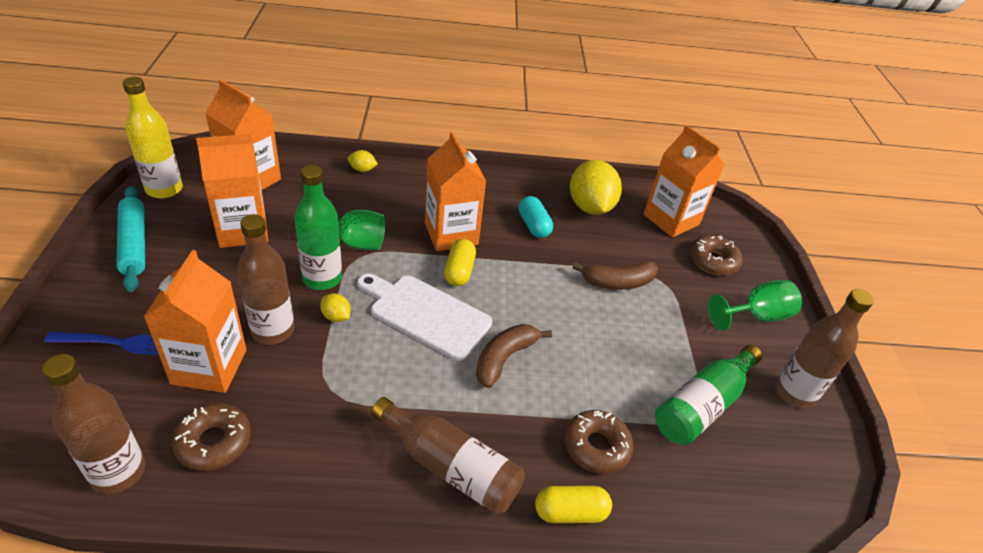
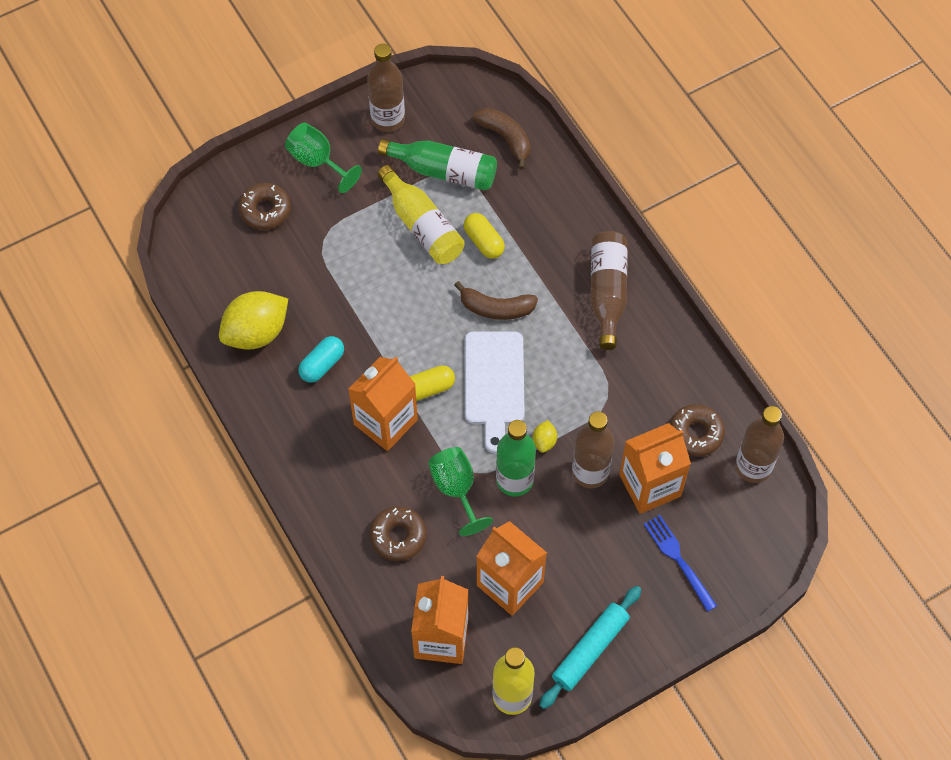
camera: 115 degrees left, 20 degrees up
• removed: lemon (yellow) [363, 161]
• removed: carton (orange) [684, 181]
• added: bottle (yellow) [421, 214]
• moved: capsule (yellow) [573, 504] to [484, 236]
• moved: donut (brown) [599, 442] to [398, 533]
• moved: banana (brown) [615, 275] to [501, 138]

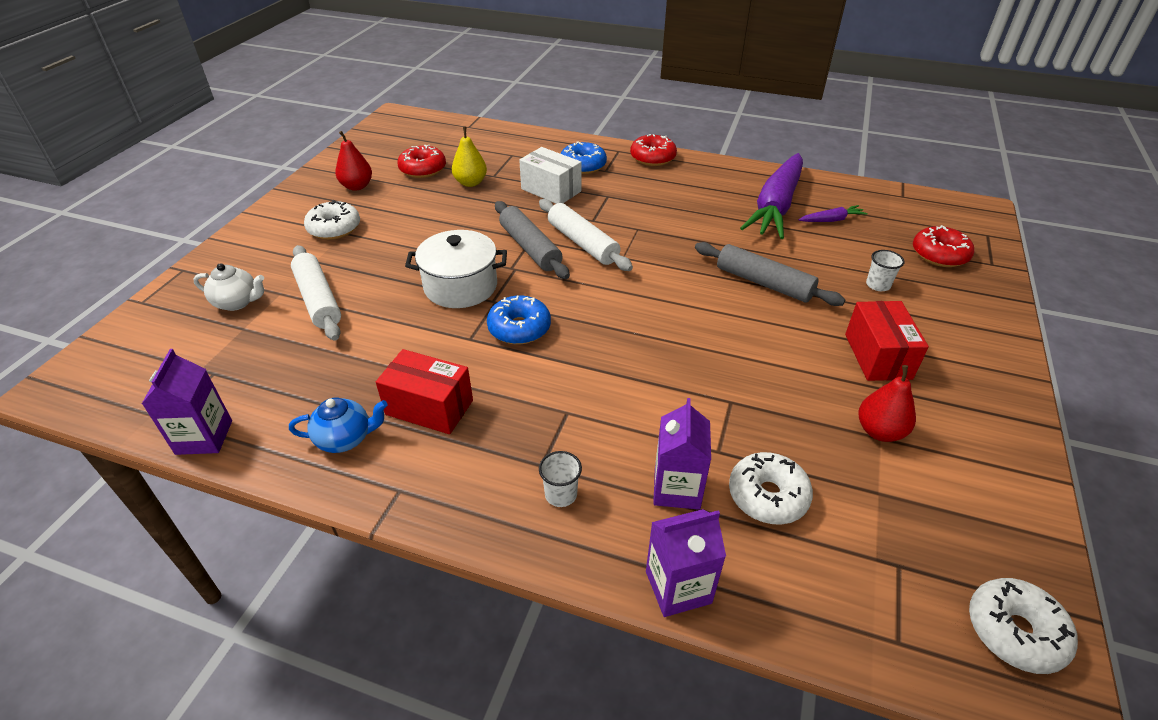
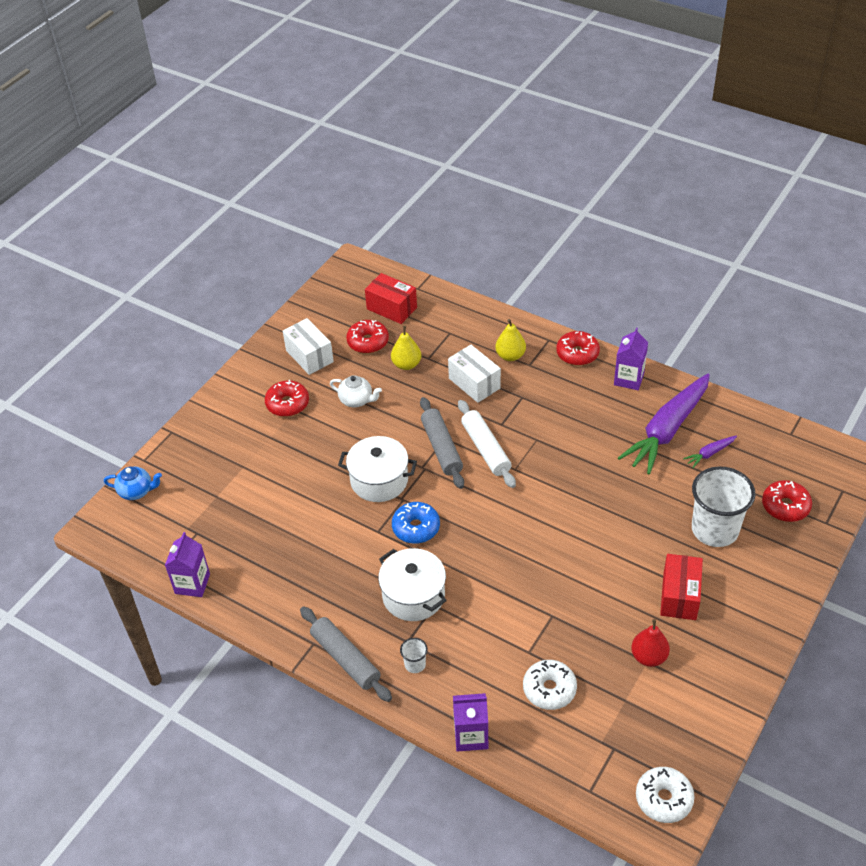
camera: 15 degrees right, 5 degrees up
• removed: rolling pin (white) [316, 293]
• added: pot (white) [412, 584]
• moved: teapot (white) [228, 287] to [356, 391]
• moved: teapot (blue) [338, 425] to [133, 483]
• moved: box (red) [424, 391] to [391, 298]
• moved: carton (purple) [682, 454] to [631, 359]
• moved: rolling pin (grey) [770, 274] to [346, 654]
• replaced: pear (red) [353, 161] to box (white) [308, 346]
• replaced: donut (blue) [584, 157] to pear (yellow) [510, 340]
• recoloured: donut (white) [332, 220] to donut (red) [287, 398]
• turned: carrot (purple) [833, 213] = [710, 452] 150 degrees clockwise
• resized: cup (white) [885, 270] = [723, 506] x2.38

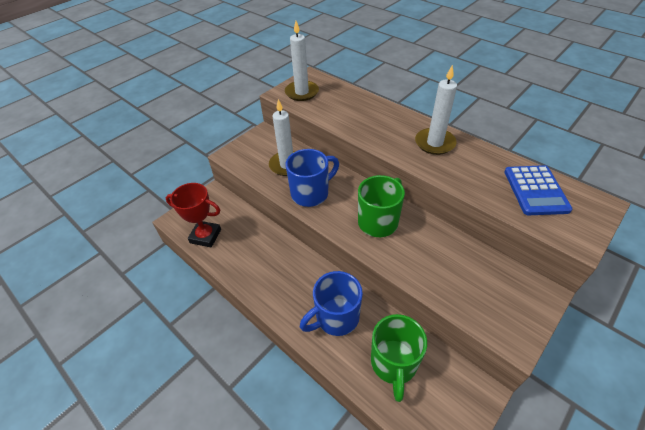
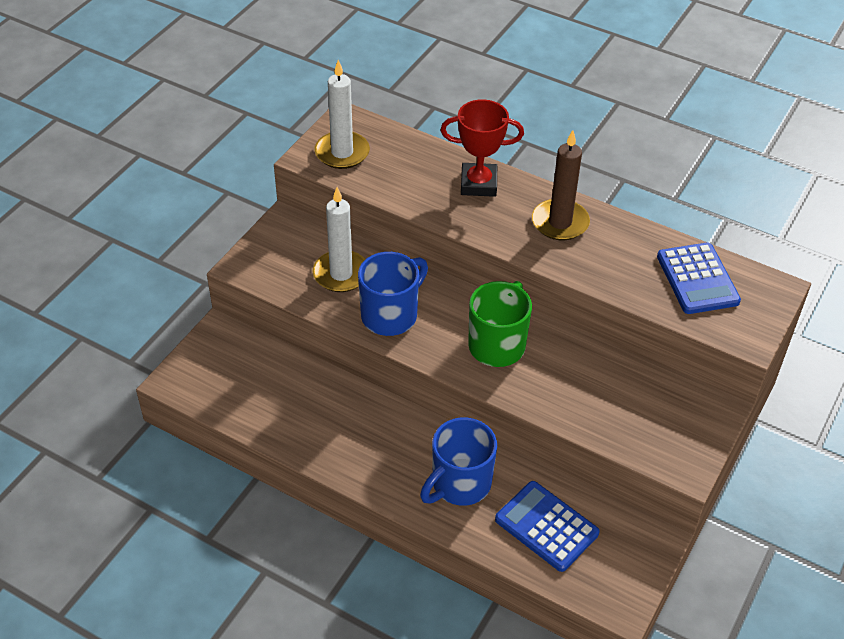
camera: 15 degrees left, 0 degrees up
• moved: trophy (red) [193, 215] to [482, 148]
• replaced: mug (green) [399, 358] to calculator (blue) [547, 526]
• recoloured: candle (white) [436, 110] to candle (brown) [561, 185]

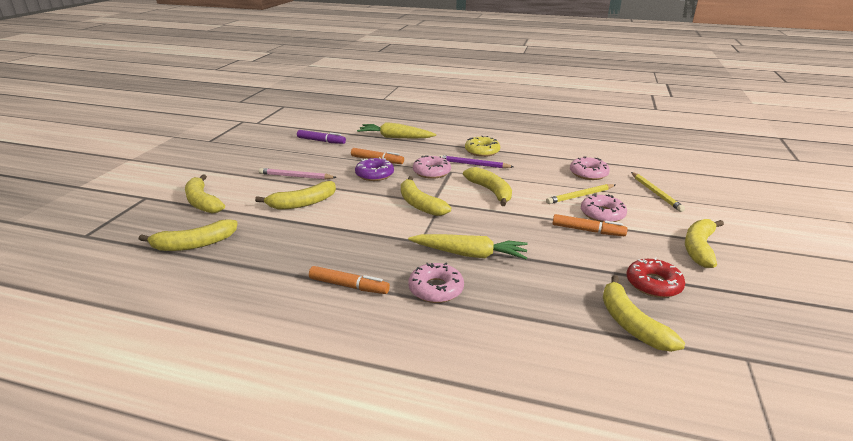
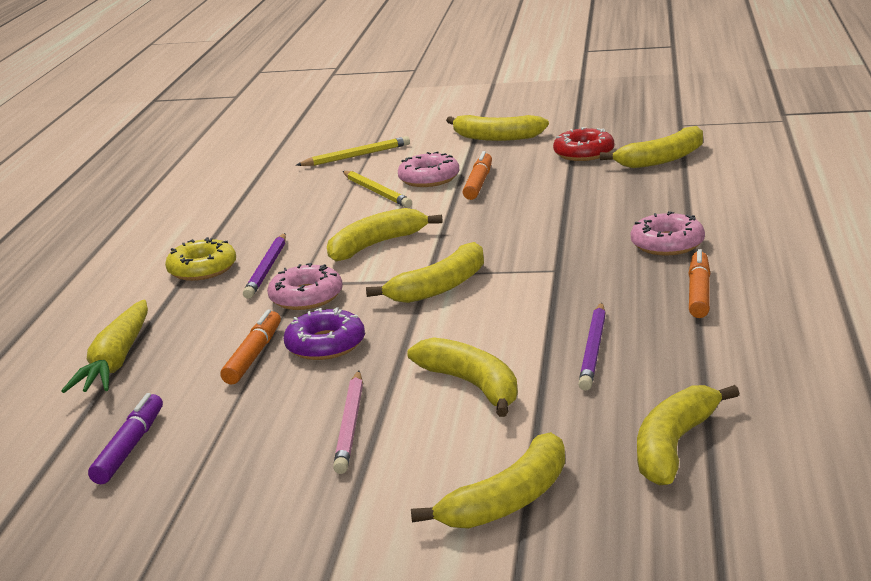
camera: 95 degrees left, 5 degrees down
• removed: carrot (yellow) [467, 246]
• removed: donut (pink) [590, 168]
• added: pencil (purple) [592, 346]
• turned: banana (yellow) [188, 235] = [688, 435] 120 degrees counterclockwise

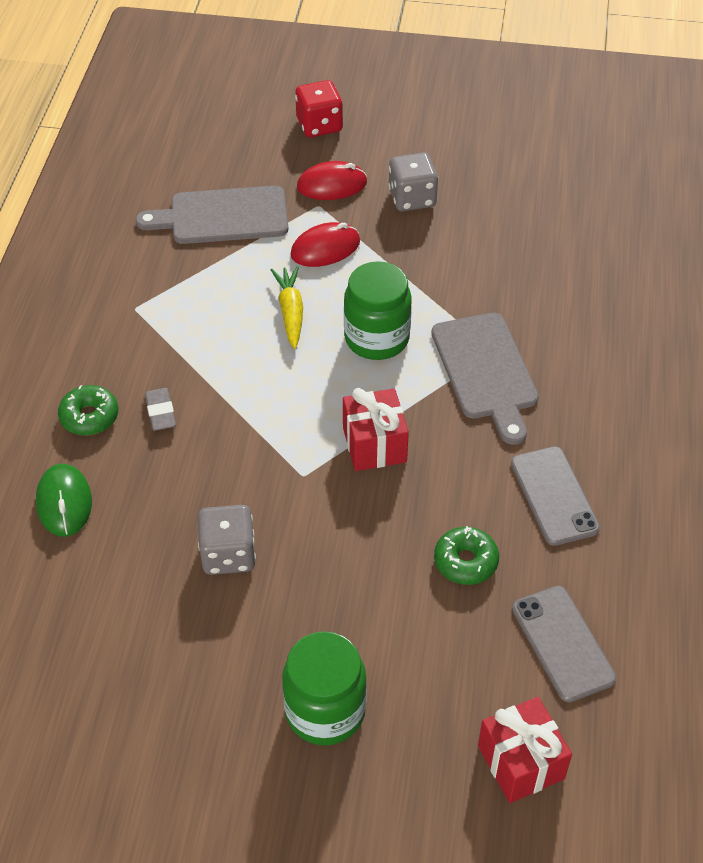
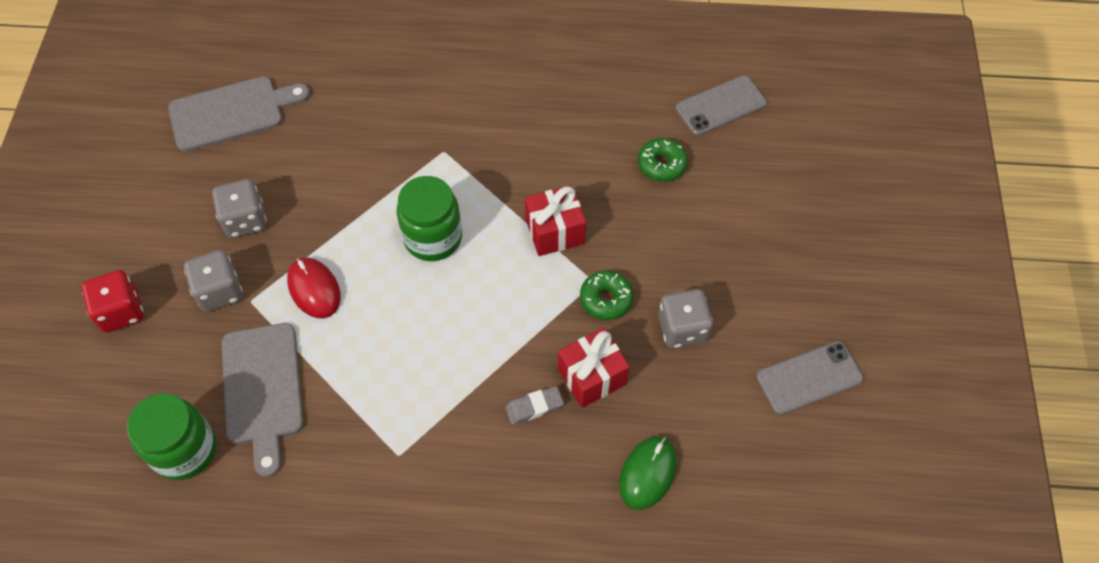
camera: 95 degrees left, 10 degrees up
• removed: carrot (yellow) [287, 307]
• moved: donut (green) [88, 410] to [607, 295]
• moved: jar (green) [324, 688] to [171, 436]
• moved: cutting board (grey) [485, 379] to [239, 114]
• moved: gift (red) [525, 750] to [594, 368]
• moved: phone (grey) [555, 496] to [810, 378]
• replaced: mouse (red) [332, 180] to dice (grey) [213, 281]
• turned: mouse (green) [64, 500] = [648, 473] 45 degrees counterclockwise

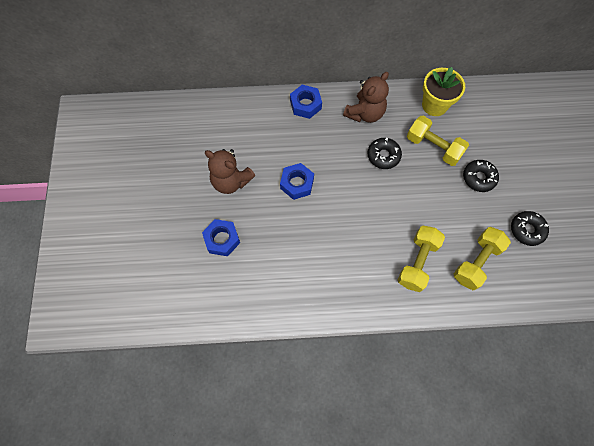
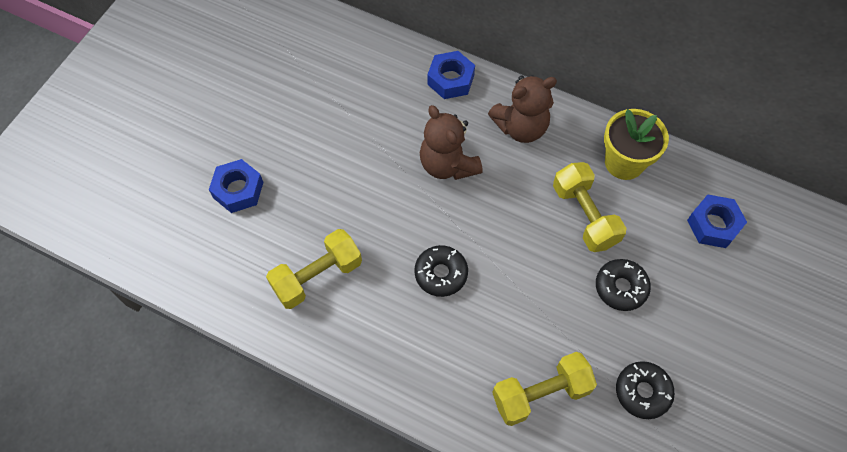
camera: 30 degrees right, 5 degrees down
• moved: teddy bear (brown) [230, 171] to [451, 142]
• moved: nut (blue) [297, 181] to [717, 221]
• moved: donut (black) [384, 153] to [441, 271]
• moved: dumbbell (yellow) [421, 259] to [314, 269]

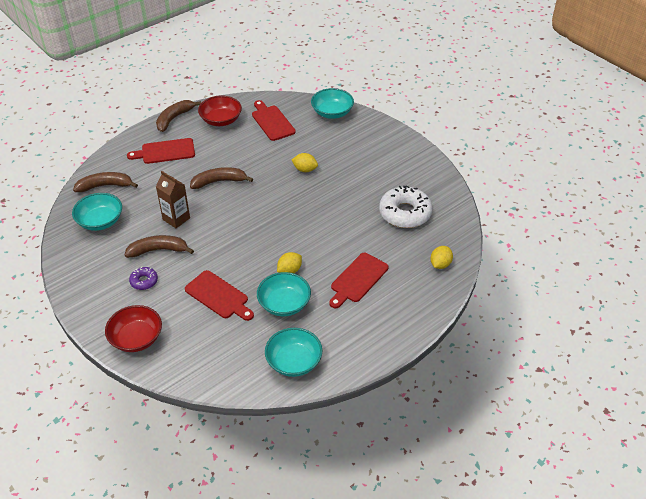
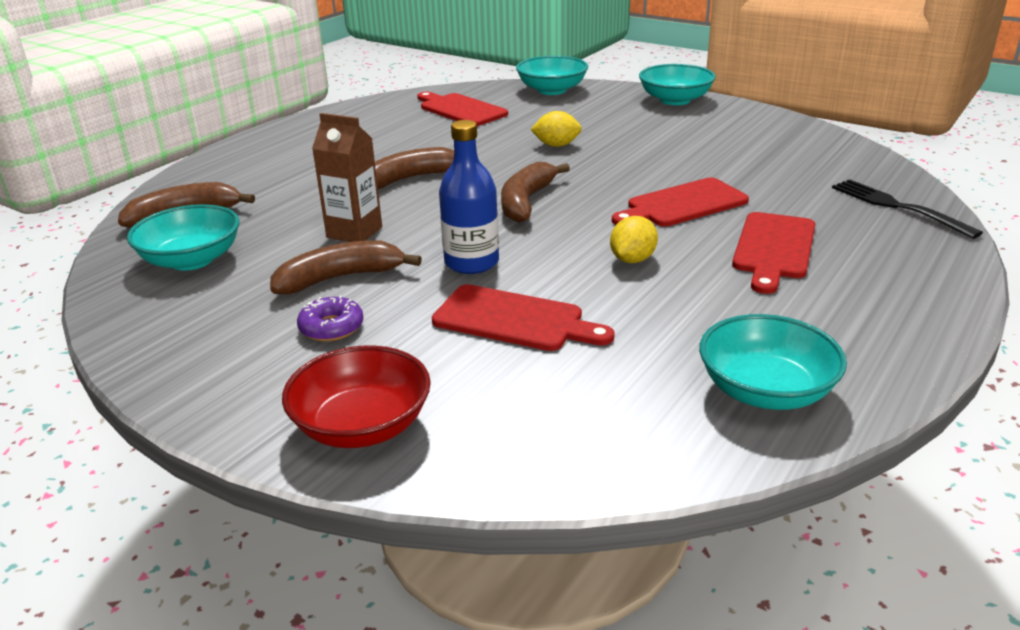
camera: 15 degrees left, 15 degrees down
• removed: bowl (red) [220, 110]
• removed: donut (white) [406, 206]
• added: bottle (blue) [469, 197]
• moved: cutting board (red) [161, 151] to [680, 202]
• moved: banana (brown) [178, 116] to [535, 192]
• moved: bowl (turquoise) [284, 294] to [677, 84]
• replaced: lemon (yellow) [441, 257] to fork (black) [907, 209]

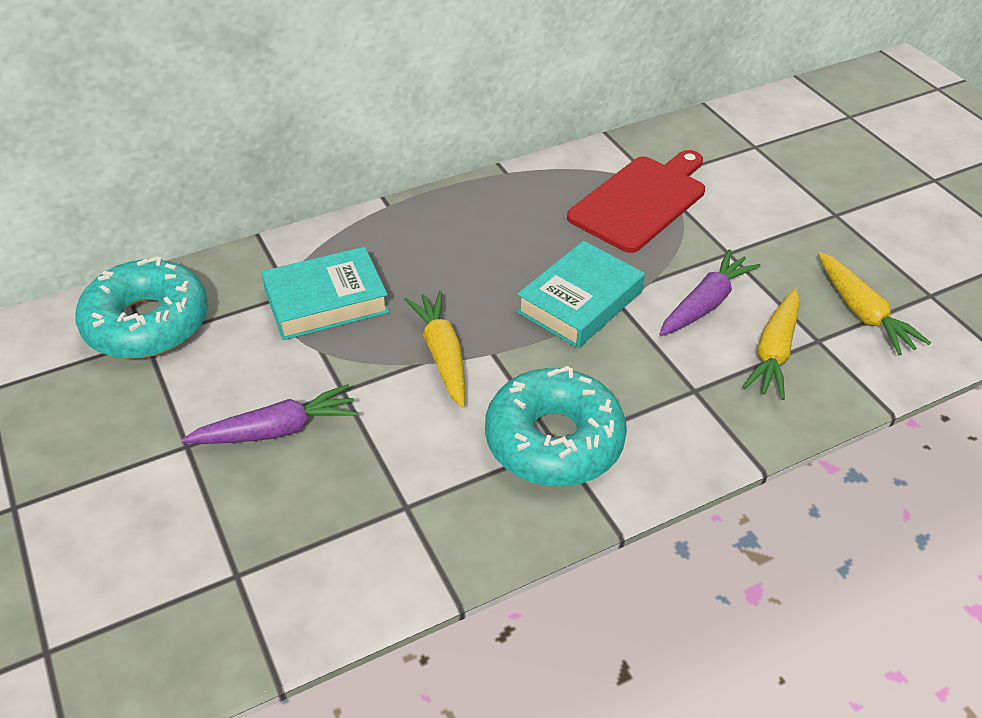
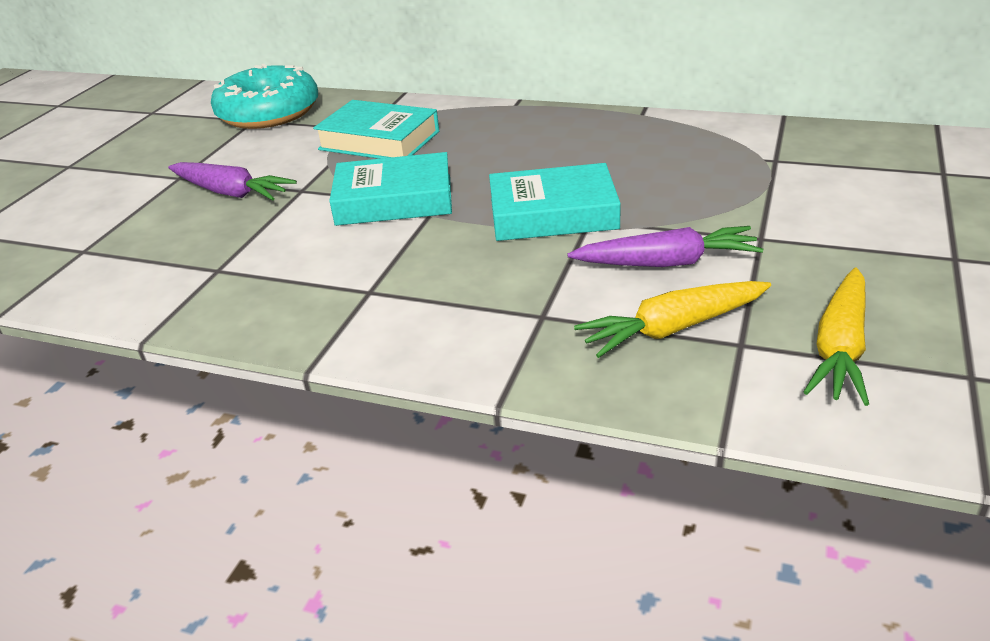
camera: 50 degrees right, 10 degrees down
• removed: donut (turquoise) [556, 426]
• removed: cutting board (red) [636, 201]
• replaced: carrot (yellow) [434, 349] to book (turquoise) [390, 189]

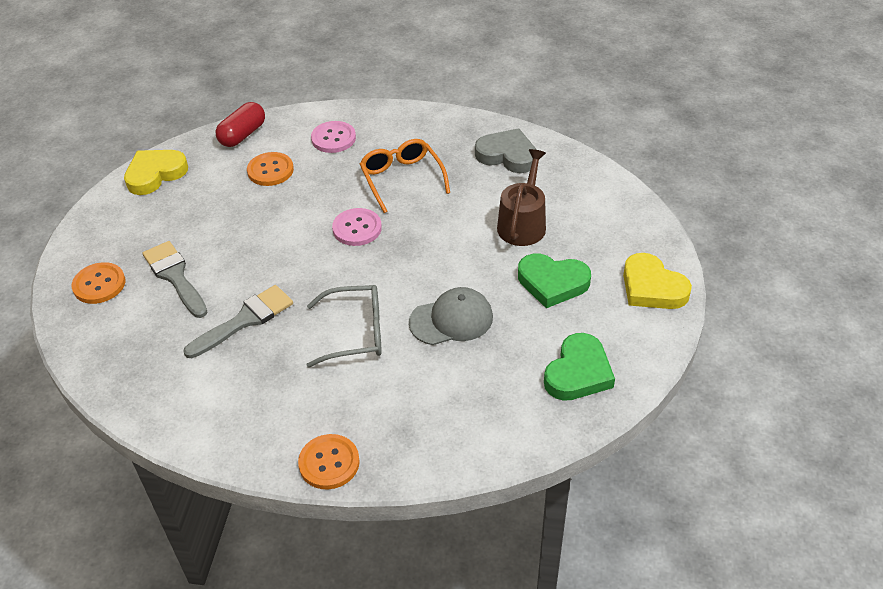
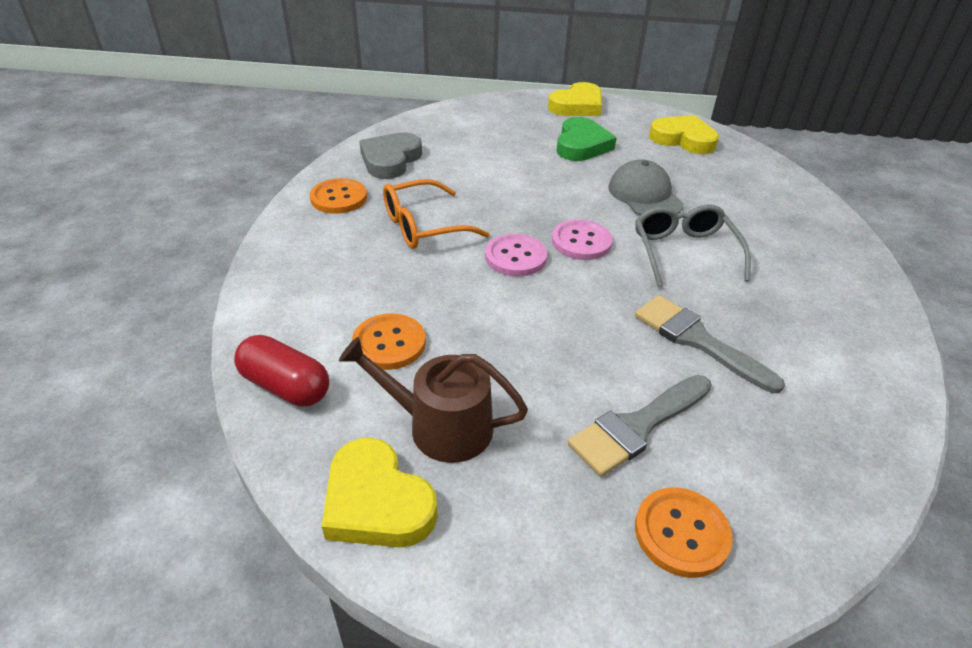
camera: 95 degrees left, 5 degrees down
• moved: button (orange) [329, 461] to [338, 196]
• moved: button (pink) [333, 137] to [582, 240]
• moved: watering can (brown) [521, 197] to [433, 400]
• recoloured: heart (green) [579, 367] to heart (yellow) [684, 134]

